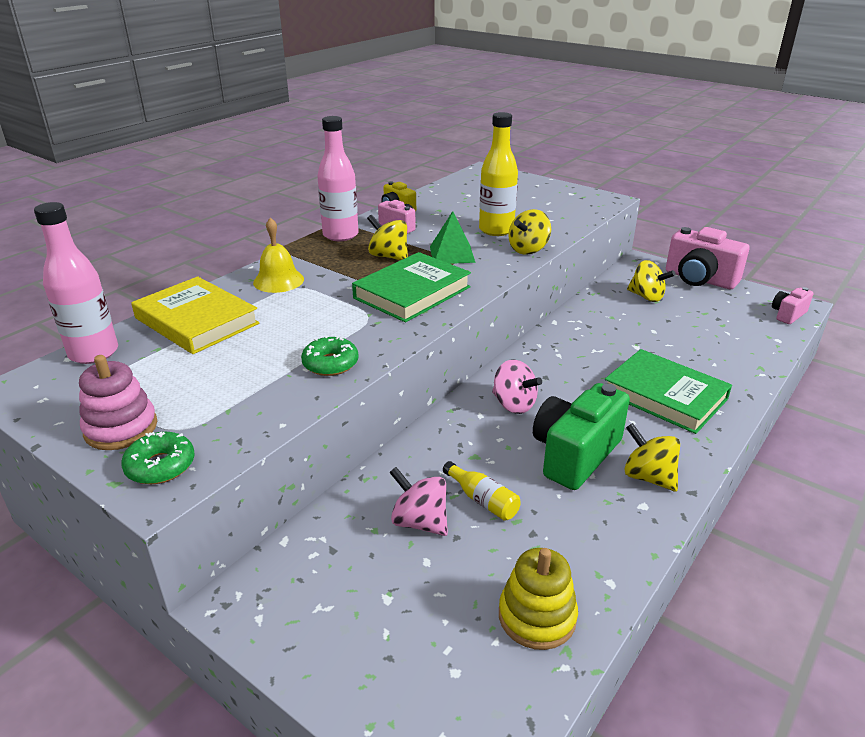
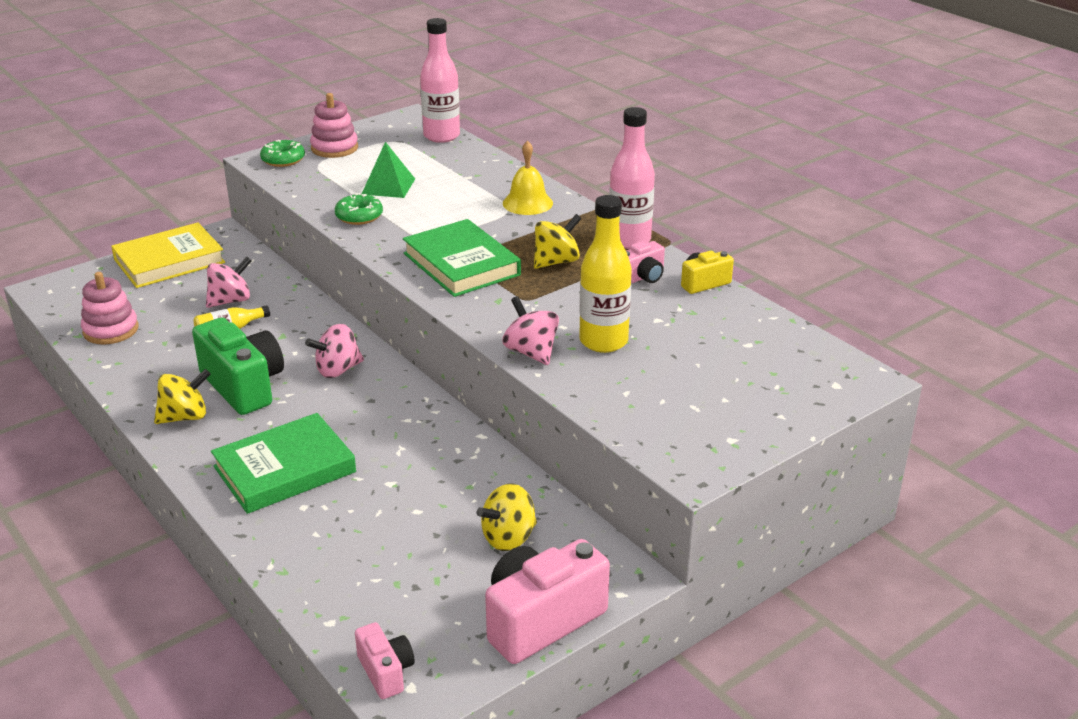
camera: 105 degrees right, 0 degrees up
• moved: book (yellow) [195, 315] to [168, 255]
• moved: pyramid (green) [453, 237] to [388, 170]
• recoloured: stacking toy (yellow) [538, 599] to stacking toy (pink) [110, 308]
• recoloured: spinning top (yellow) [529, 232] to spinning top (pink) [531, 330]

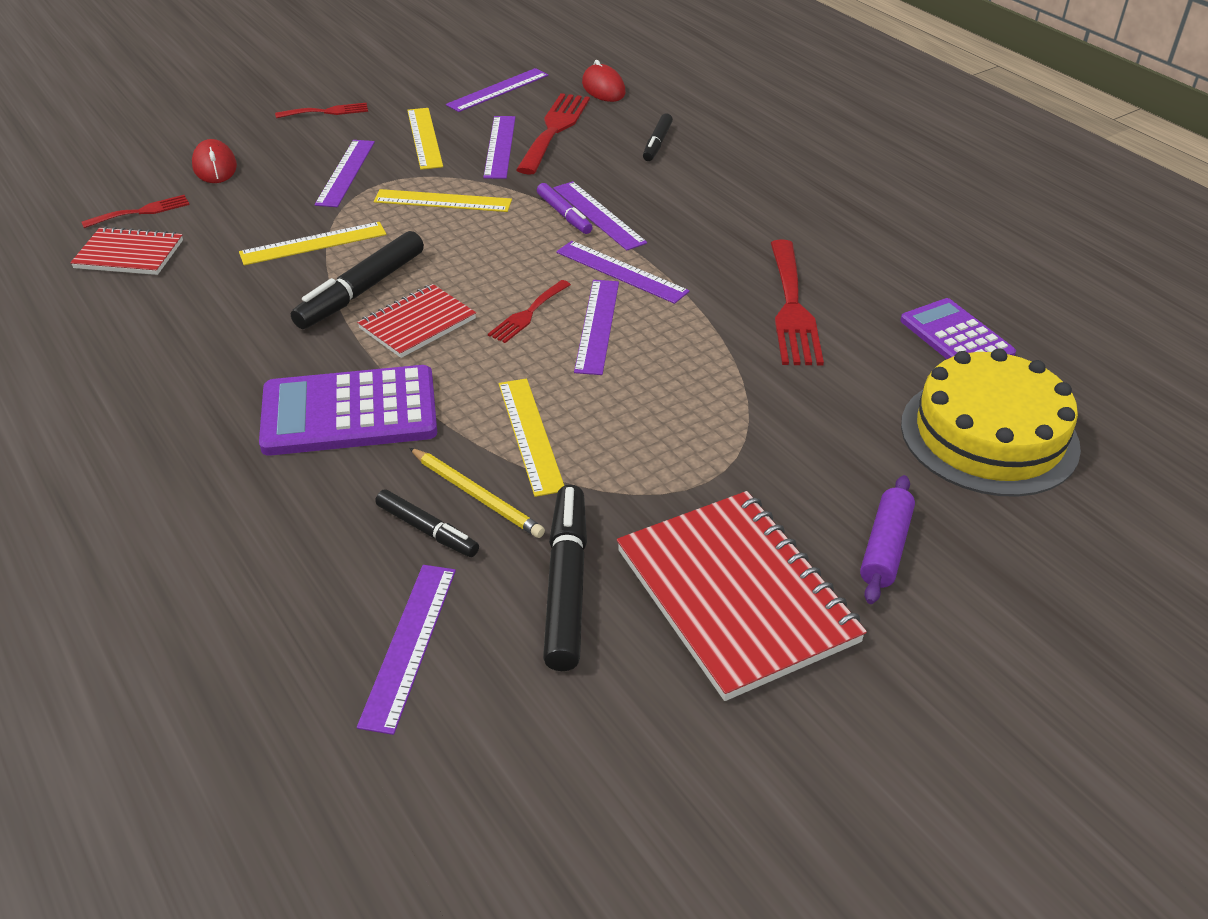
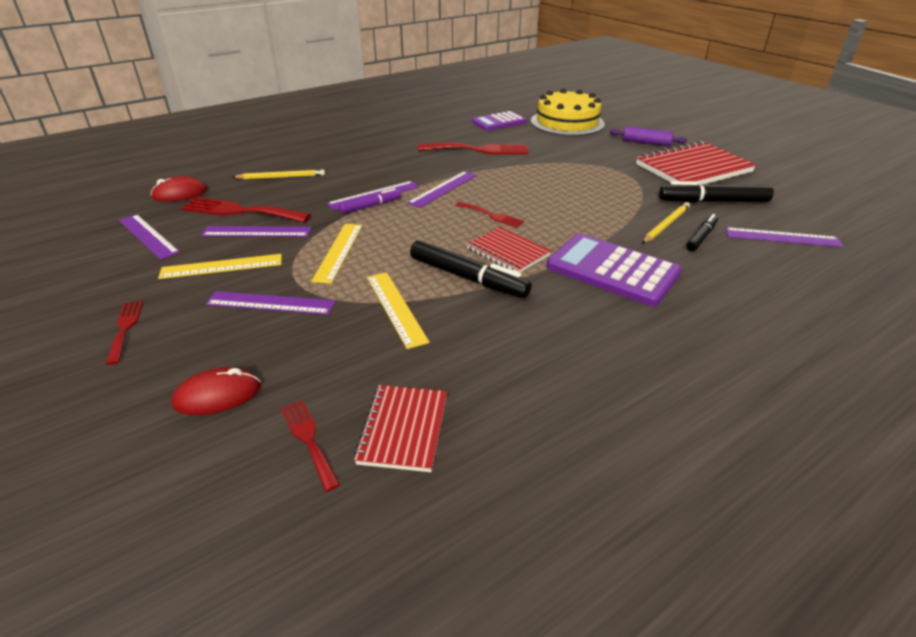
camera: 90 degrees left, 5 degrees down
• removed: ruler (yellow) [531, 437]
• removed: ruler (purple) [596, 327]
• replaced: marker (black) [658, 137] to pencil (yellow) [279, 174]
• turned: calculator (purple) [348, 410] = [614, 269] 135 degrees clockwise

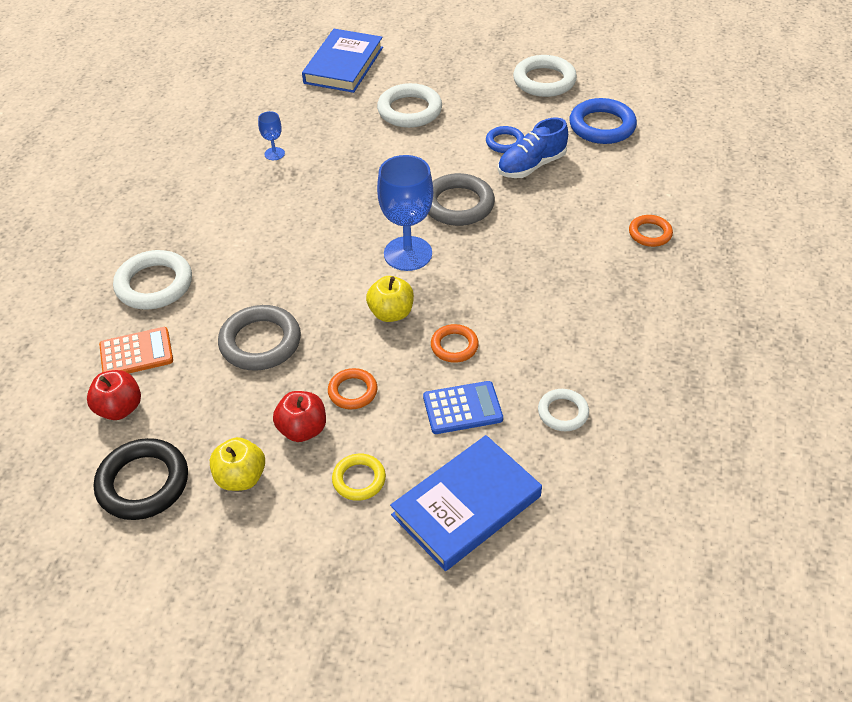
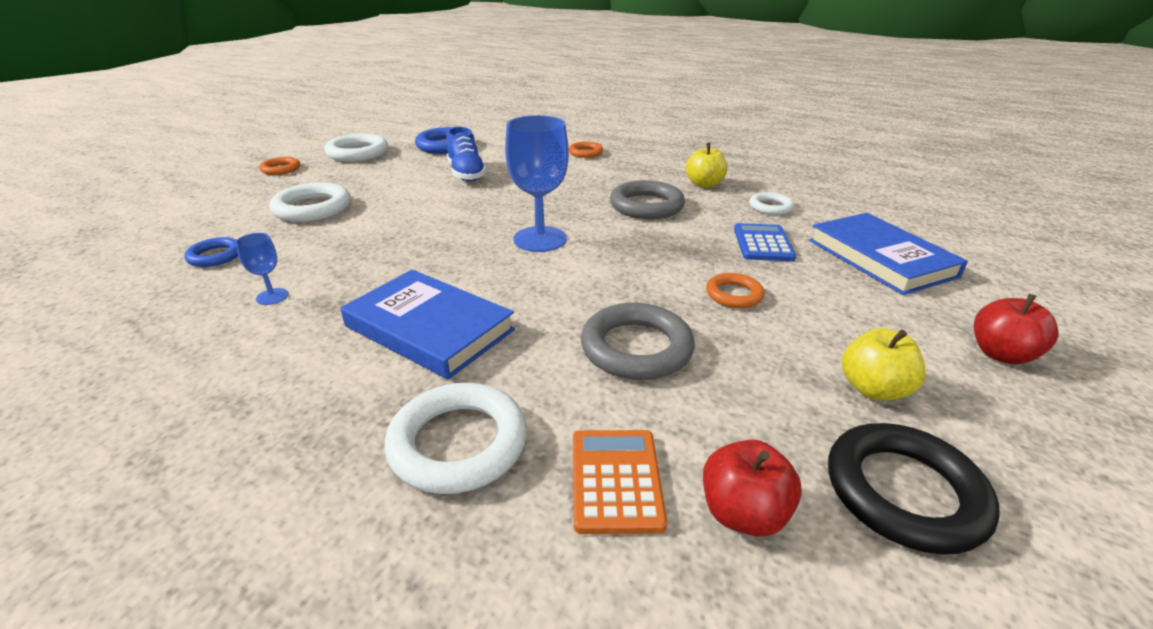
camera: 75 degrees left, 15 degrees down
• removed: ring (yellow) [359, 477]
• moved: apple (red) [299, 416] to [1016, 329]
• moved: book (blue) [342, 61] to [427, 324]
• moved: apple (yellow) [390, 299] to [706, 165]
• moved: ring (grey) [461, 199] to [647, 199]
• moved: ring (orange) [455, 343] to [279, 166]
• moved: ring (blue) [505, 139] to [211, 252]

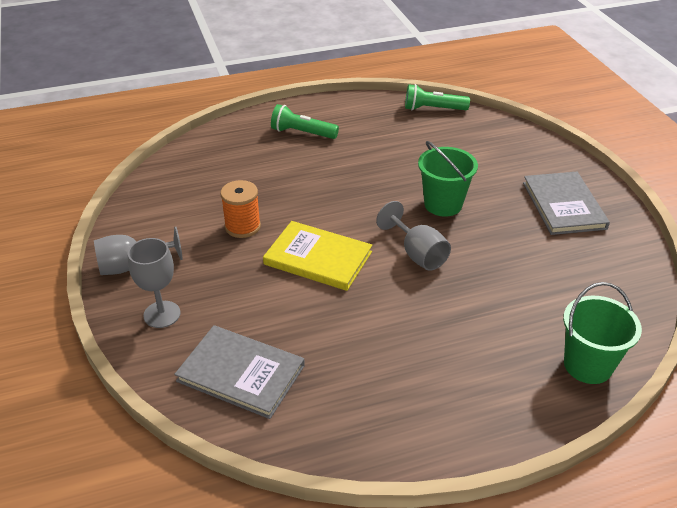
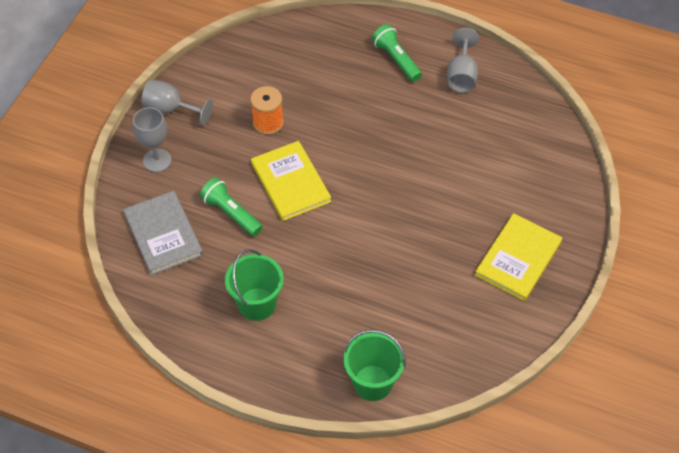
camera: 40 degrees right, 15 degrees up
• moved: goblet (grey) [413, 236] to [463, 60]
• moved: flashlight (green) [437, 97] to [231, 207]
• moved: bucket (green) [448, 179] to [254, 285]
• recoloured: book (grey) [566, 203] to book (yellow) [518, 257]

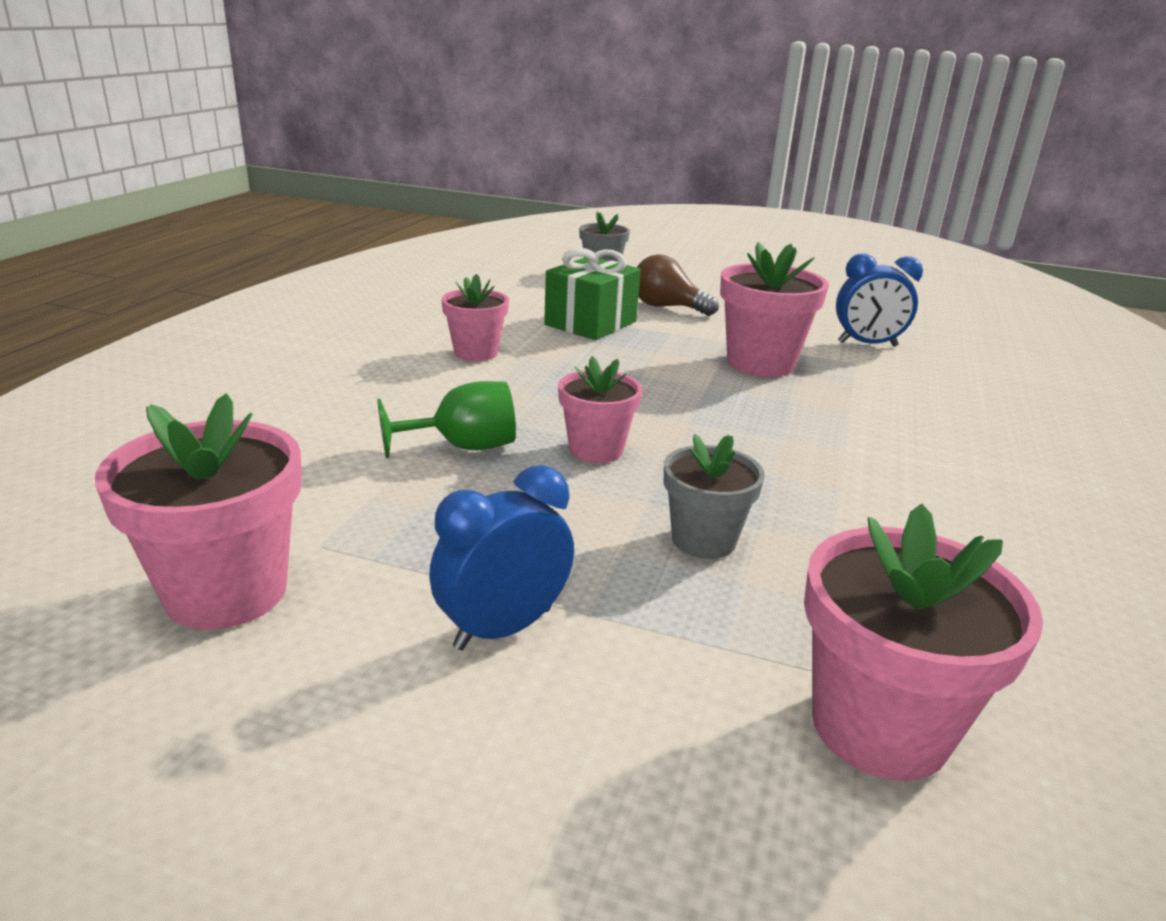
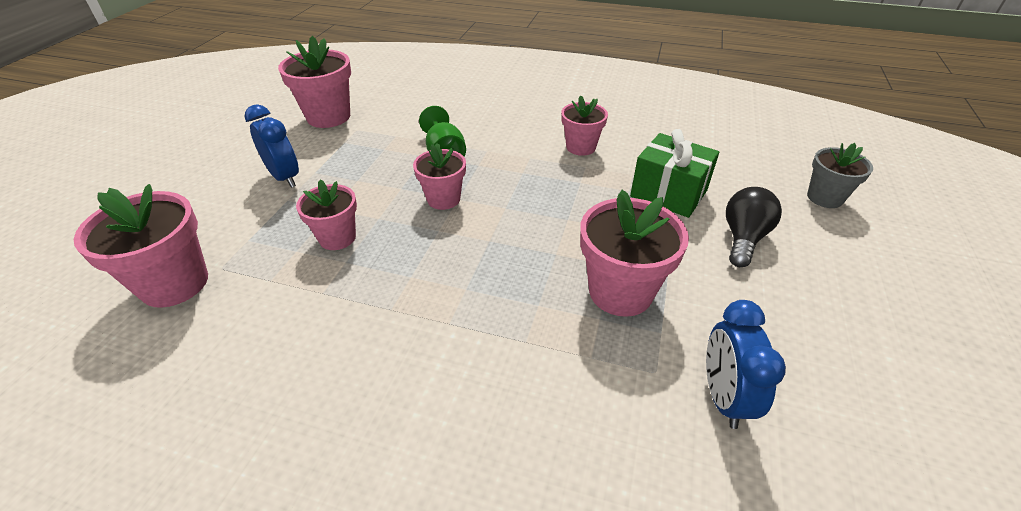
camera: 90 degrees right, 15 degrees up
• recoloured: light bulb (brown) [678, 285] to light bulb (black) [754, 227]
• recoloured: flower pot (grey) [714, 496] to flower pot (pink) [326, 214]

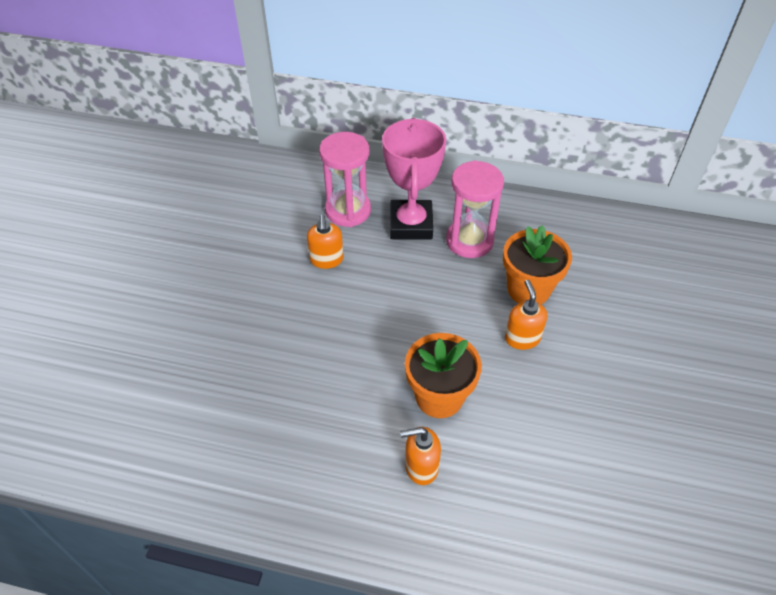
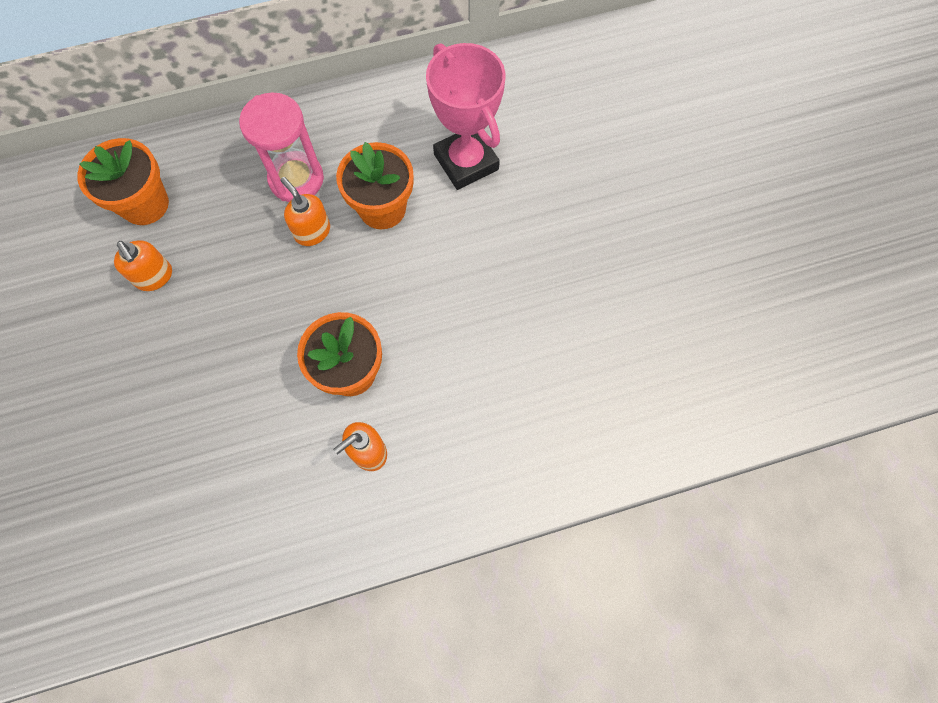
camera: 30 degrees left, 20 degrees up
• moved: trophy (pink) [414, 179] to [466, 116]
• moved: soap dispenser (orange) [526, 315] to [305, 211]
• replaced: hourglass (pink) [345, 179] to flower pot (orange) [123, 181]

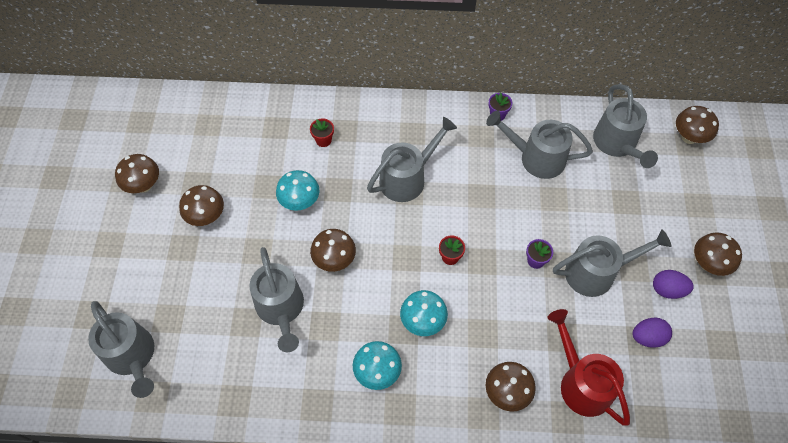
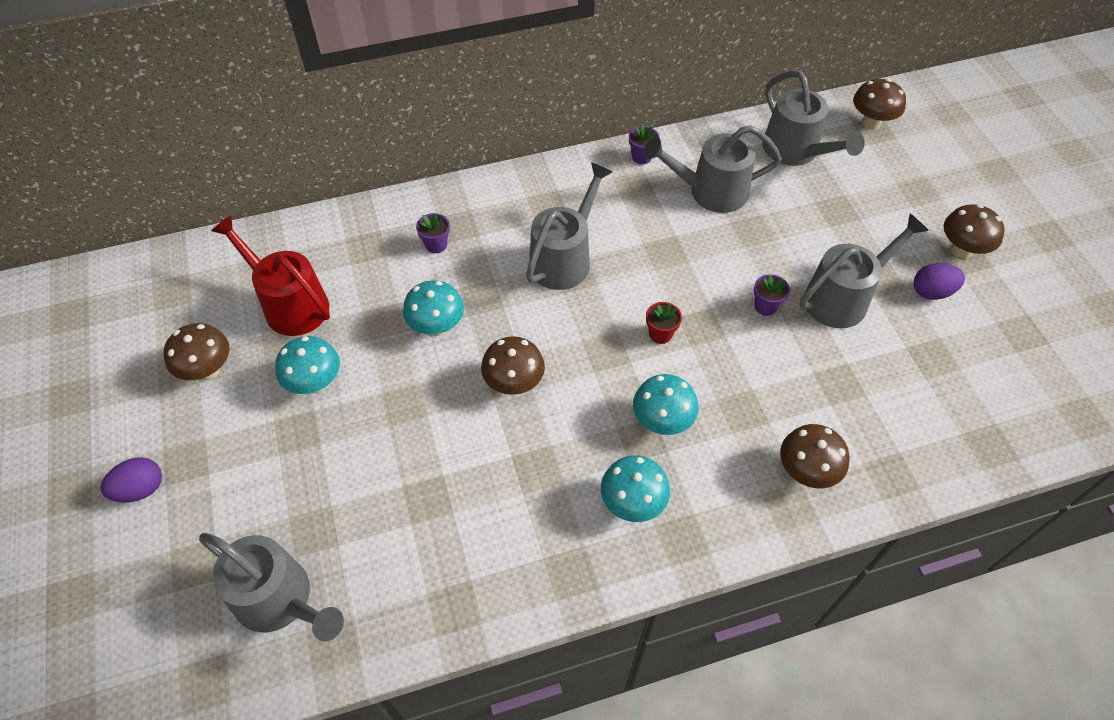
camera: 20 degrees left, 5 degrees down
• removed: watering can (grey) [276, 299]
• moved: watering can (red) [588, 367] to [270, 275]
• moved: egg (purple) [652, 333] to [131, 479]
• recoloured: mushroom (brown) [201, 205] to mushroom (turquoise) [307, 365]
• recoloured: flower pot (red) [322, 132] to flower pot (purple) [433, 233]

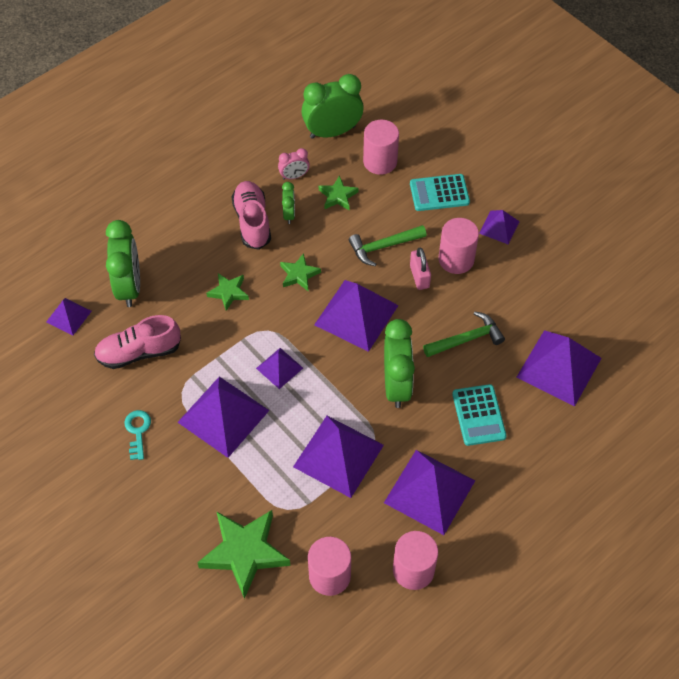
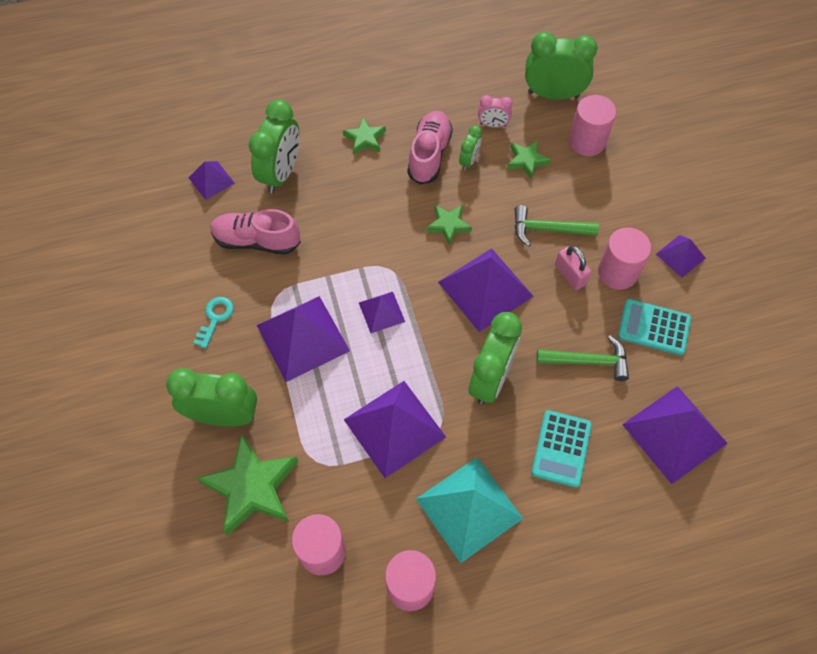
camera: 25 degrees right, 5 degrees up
• added: clock (green) [211, 397]
• moved: star (green) [227, 292] to [364, 135]
• moved: calculator (turquoise) [440, 192] to [654, 327]
• recoloured: pyramid (purple) [429, 492] to pyramid (turquoise) [469, 510]
• turned: padlock (pink) [420, 268] = [573, 268] 45 degrees counterclockwise

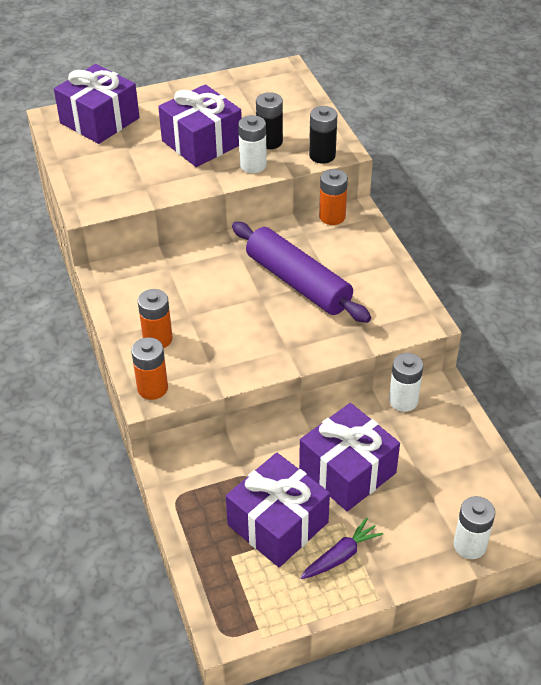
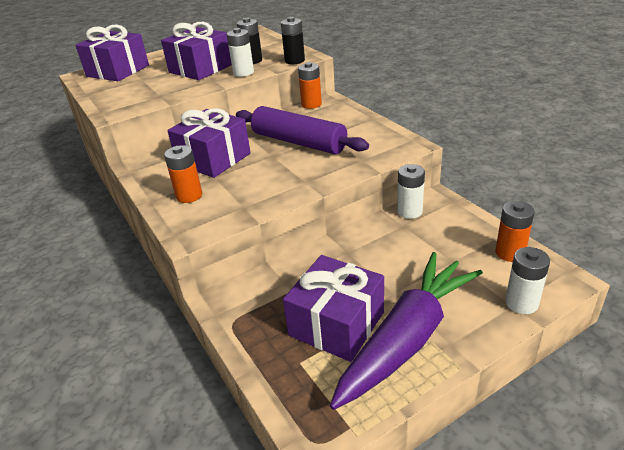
camera: 10 degrees left, 10 degrees down
• moved: battery (orange) [149, 368] to [515, 231]
• moved: gift (purple) [349, 457] to [209, 143]
• resized: carrot (purple) [341, 548] = [406, 331] x2.32

